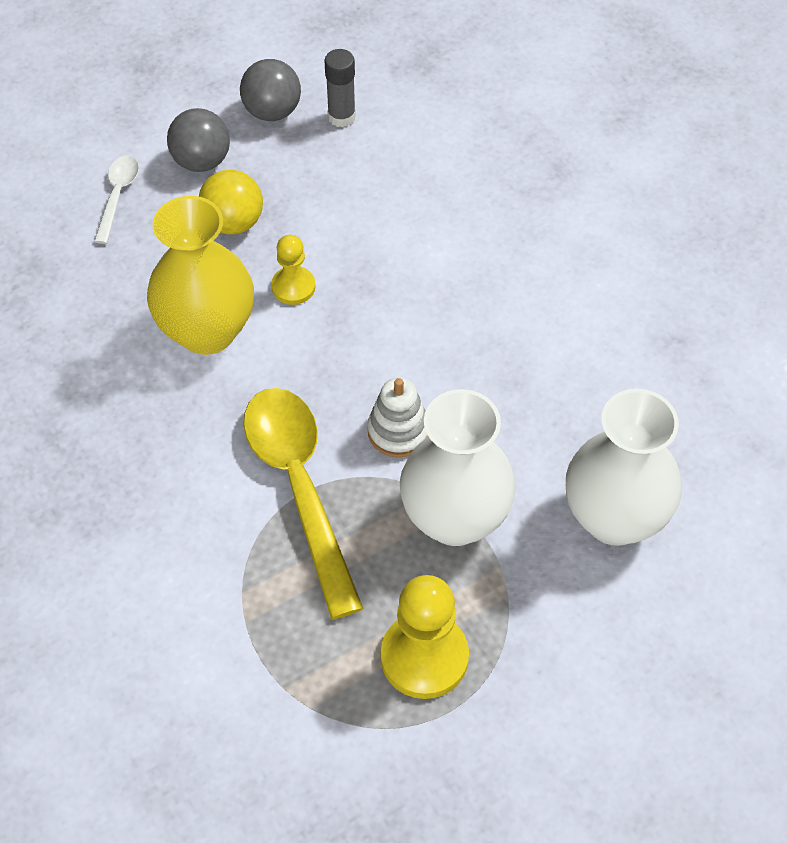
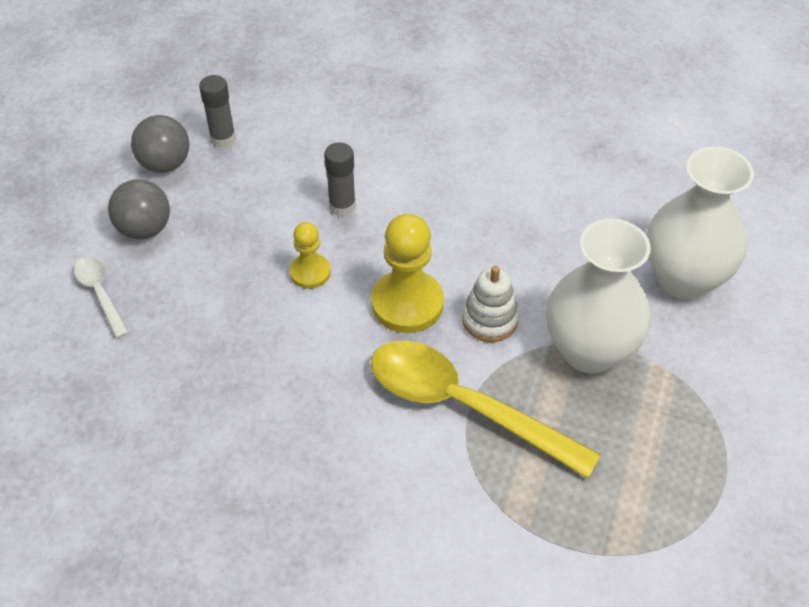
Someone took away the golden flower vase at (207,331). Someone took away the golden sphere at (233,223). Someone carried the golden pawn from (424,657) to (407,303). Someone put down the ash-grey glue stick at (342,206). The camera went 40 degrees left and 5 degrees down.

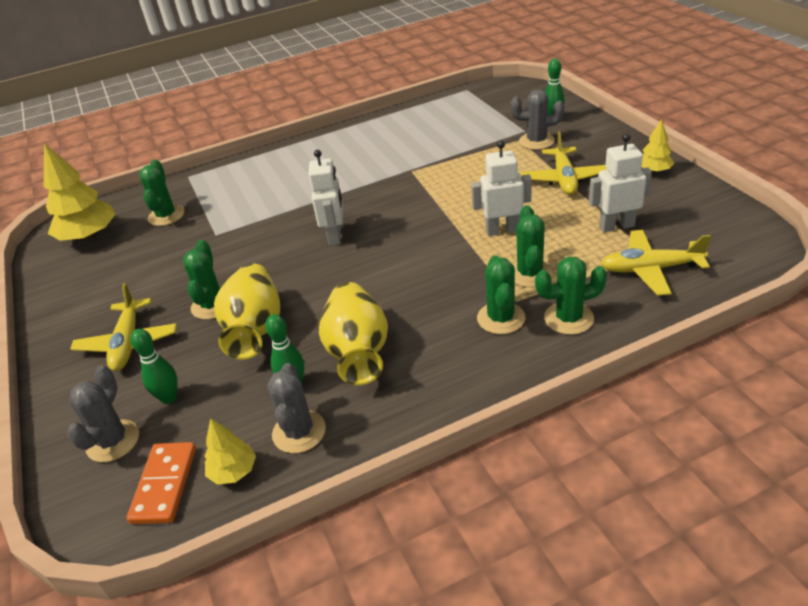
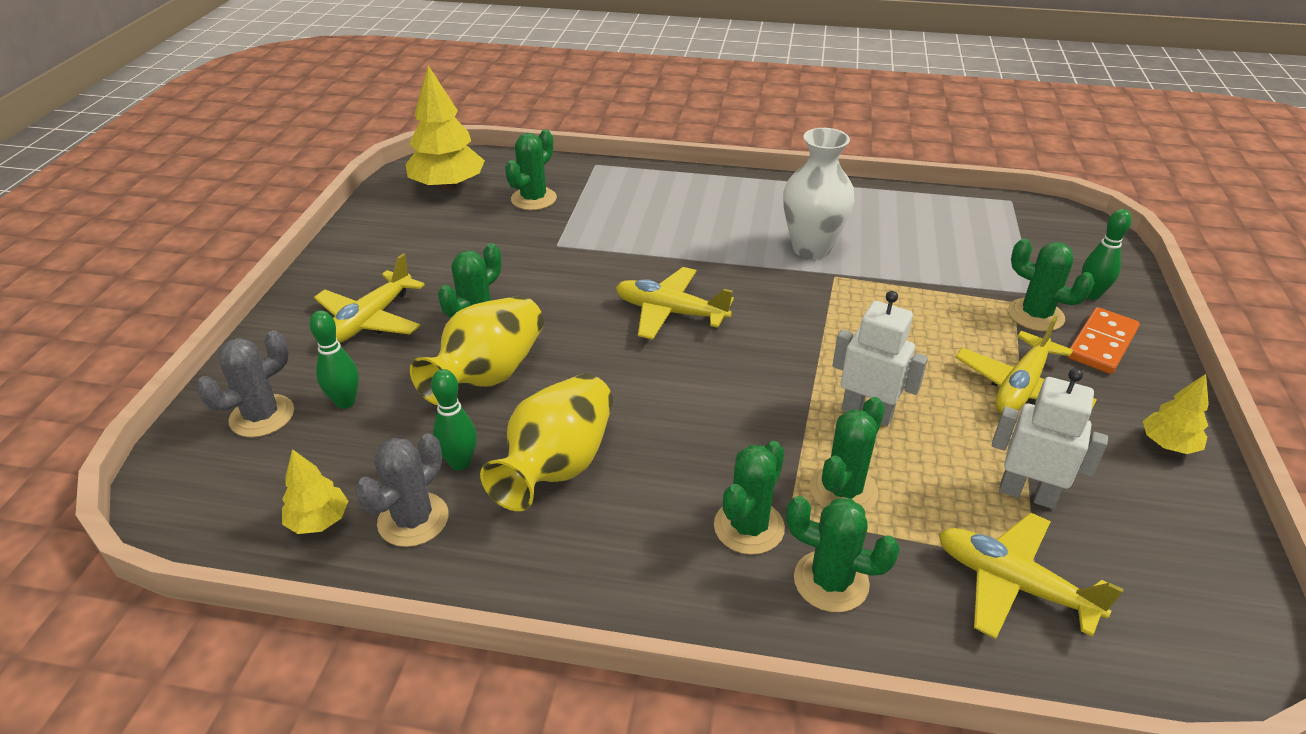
Someone carried the bright orange domino from (165,485) to (1102,344). Someone swapped the snow-white toy robot at (335,236) for the golden aeroplane at (670,312). Someone repainted the ash-grey prickly plant at (536,141), which became the green prickly plant at (1035,315). Someone put down the snow-white flower vase at (811,249). The camera went 30 degrees right and 0 degrees up.

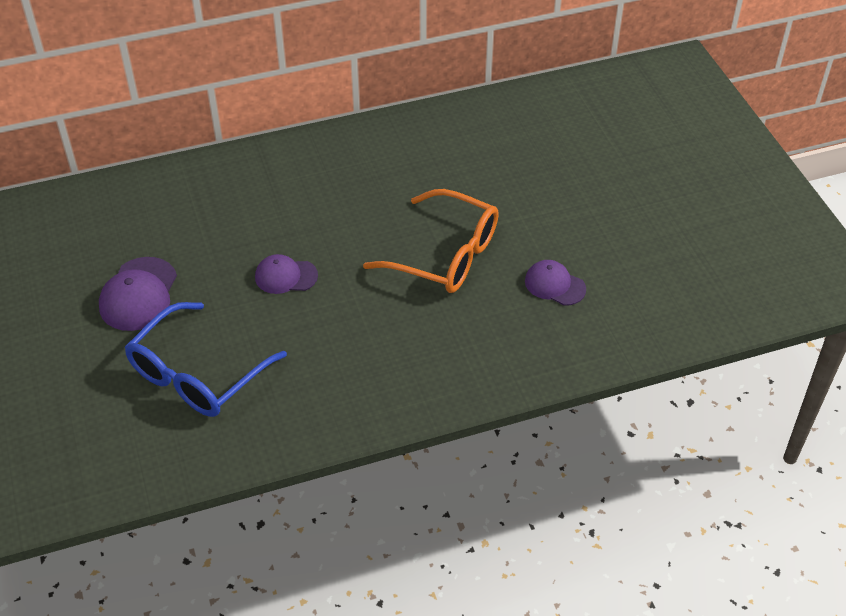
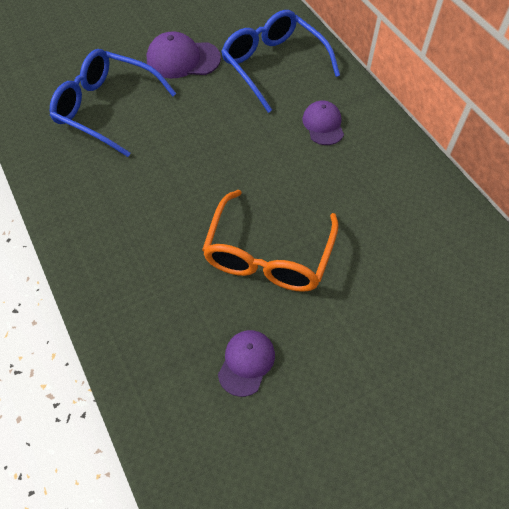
Someone carried the royal purple baseball cap from (286,276) to (323,125). Someone put down the blue glasses at (273,65). The camera went 80 degrees right and 10 degrees up.

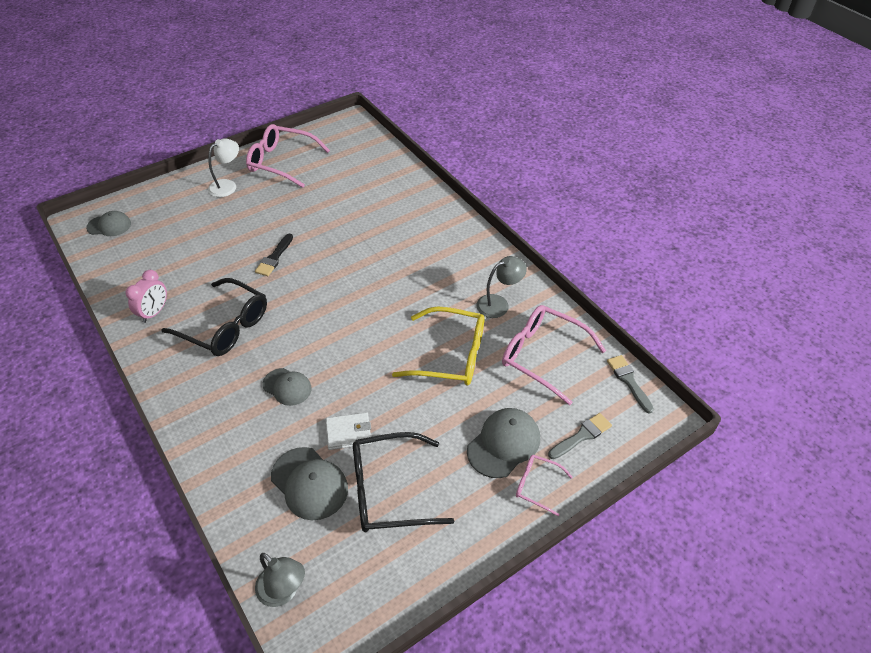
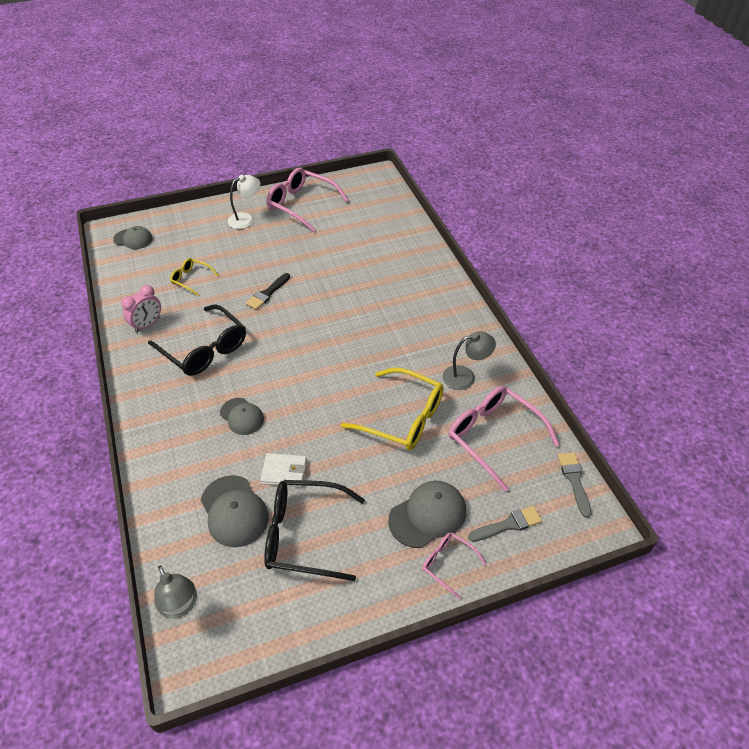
Someone put down the golden glasses at (191,279). The camera went 15 degrees right and 0 degrees up.

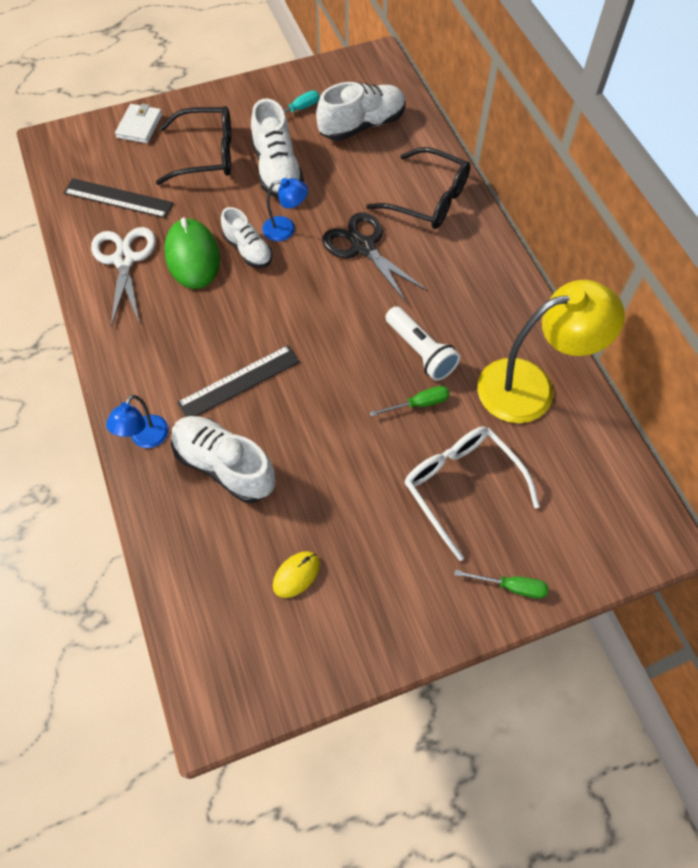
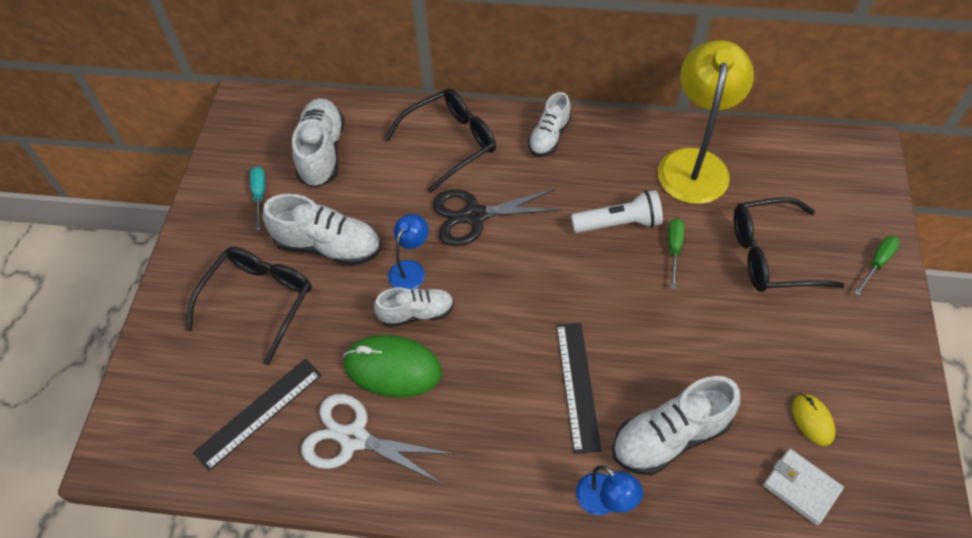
Someone carried the snow-white card wallet from (139,126) to (801,487). Someone repainted the snow-white glasses at (461,486), which became the ebony glasses at (771,255). Someone put down the snow-white shoe at (549,137). The camera went 60 degrees left and 5 degrees down.

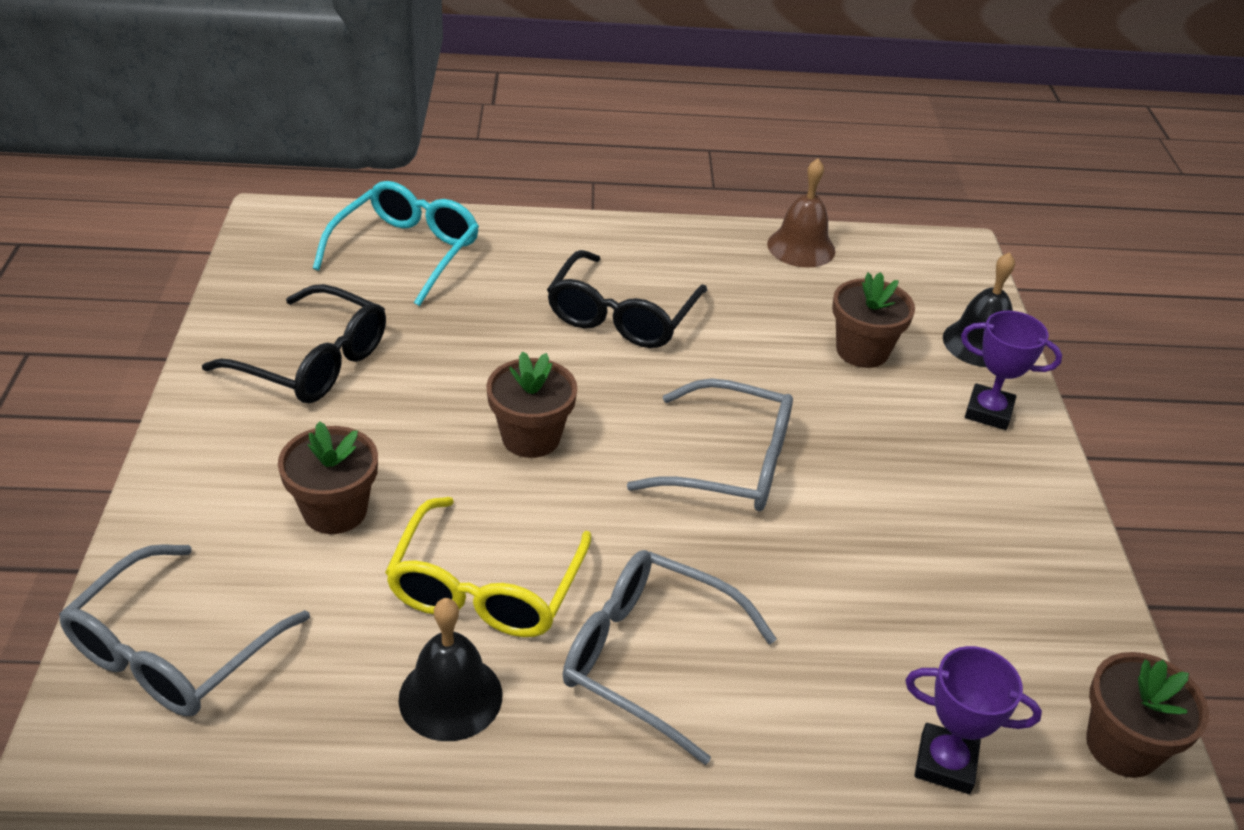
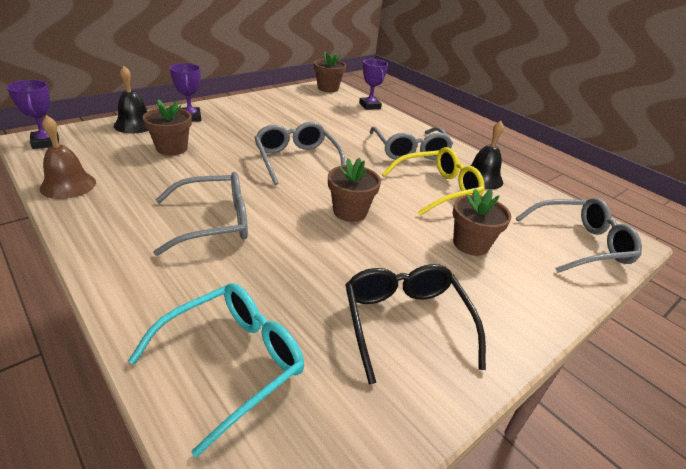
Someone rotated the aqua glasses at (406,252) by 150 degrees clockwise. Someone repainted the ebony glasses at (622,316), which became the ash-grey glasses at (214,222). Someone put down the royal purple prize cup at (46,142). The camera went 130 degrees left and 5 degrees down.

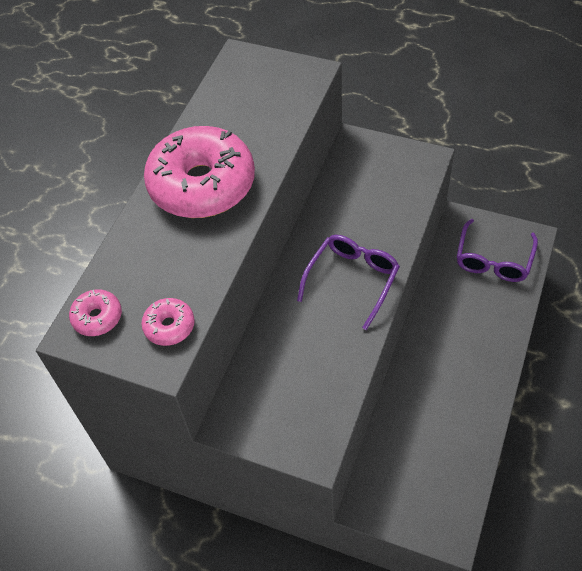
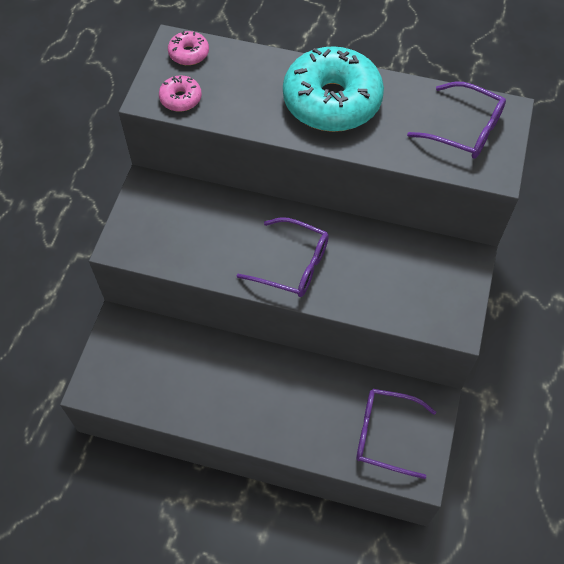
Someone repainted the pink donut at (202,184), which became the aqua donut at (332,101). Someone put down the royal purple glasses at (464,129). The camera went 80 degrees right and 5 degrees up.

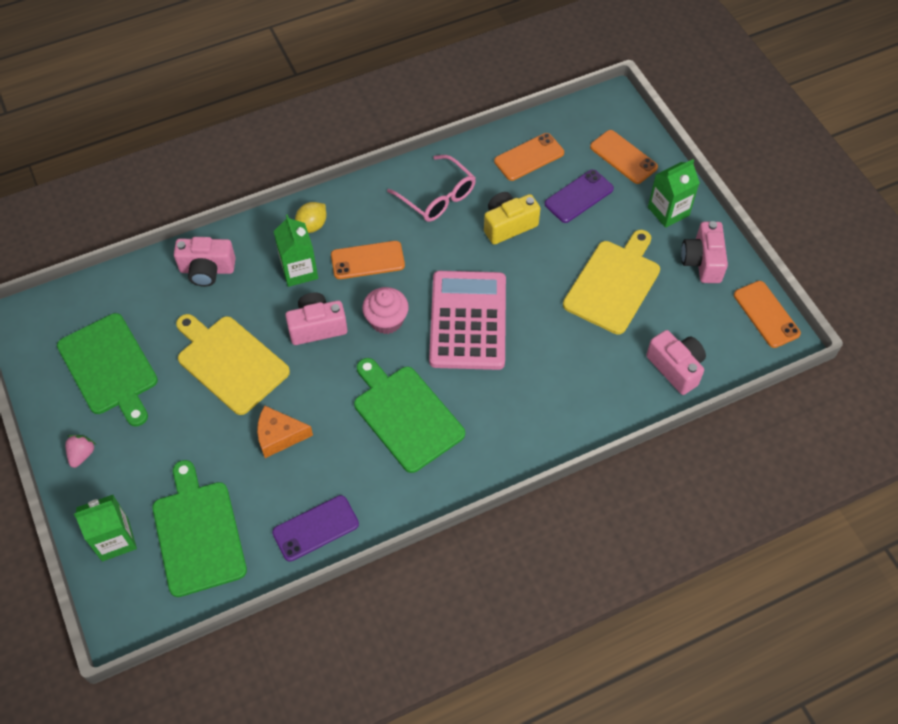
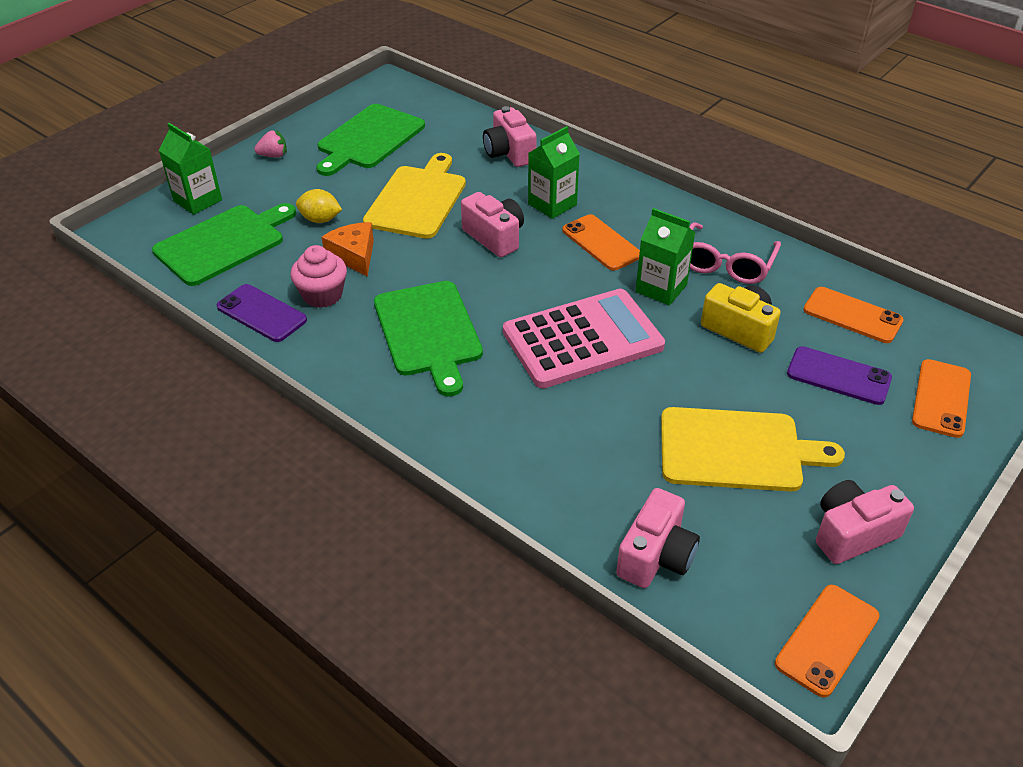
Someone carried the golden citrus fruit from (312,226) to (320,220). Someone rotated the green bread board at (405,415) by 135 degrees clockwise. Someone carried the pink fairy cake from (386,320) to (322,295). Someone carried the green carton from (668,211) to (661,288). The camera went 65 degrees right and 15 degrees down.

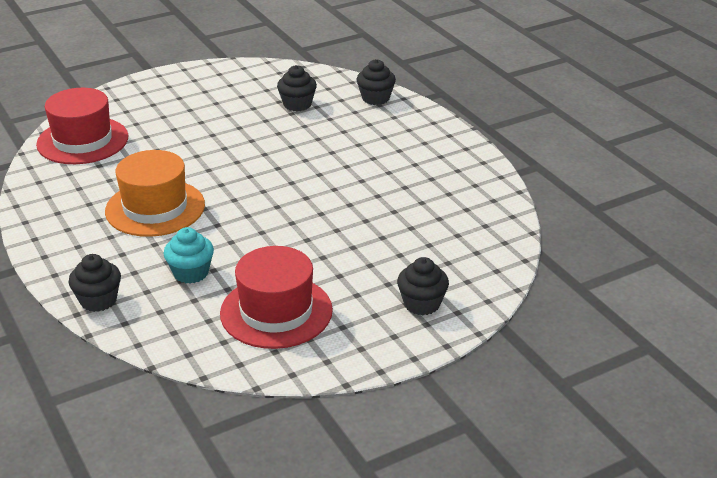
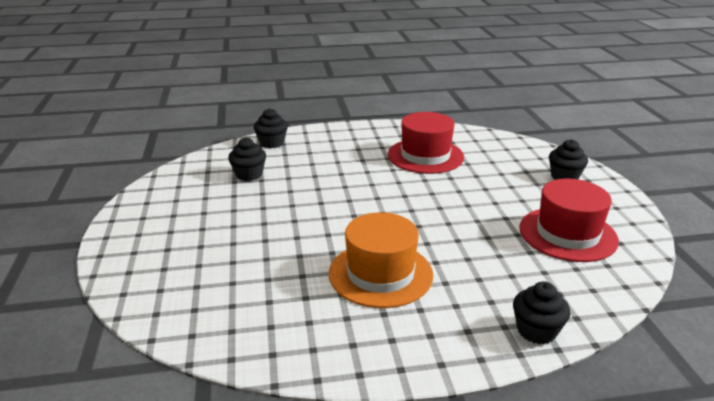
Someone carried the scarlet top hat from (82,140) to (425,156). Someone took away the aqua fairy cake at (191,273). The camera went 70 degrees left and 5 degrees down.

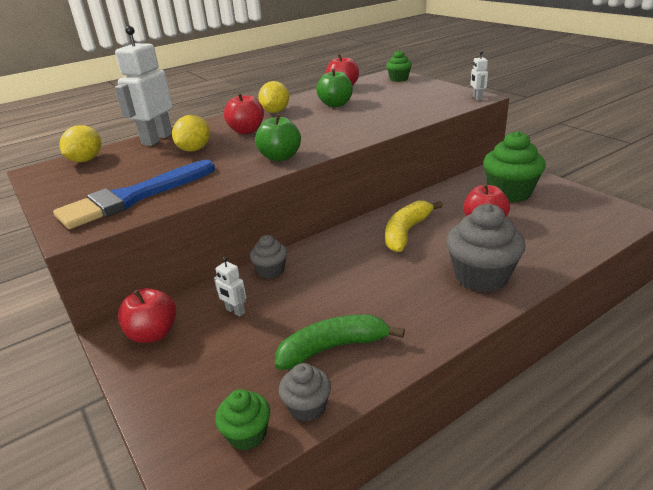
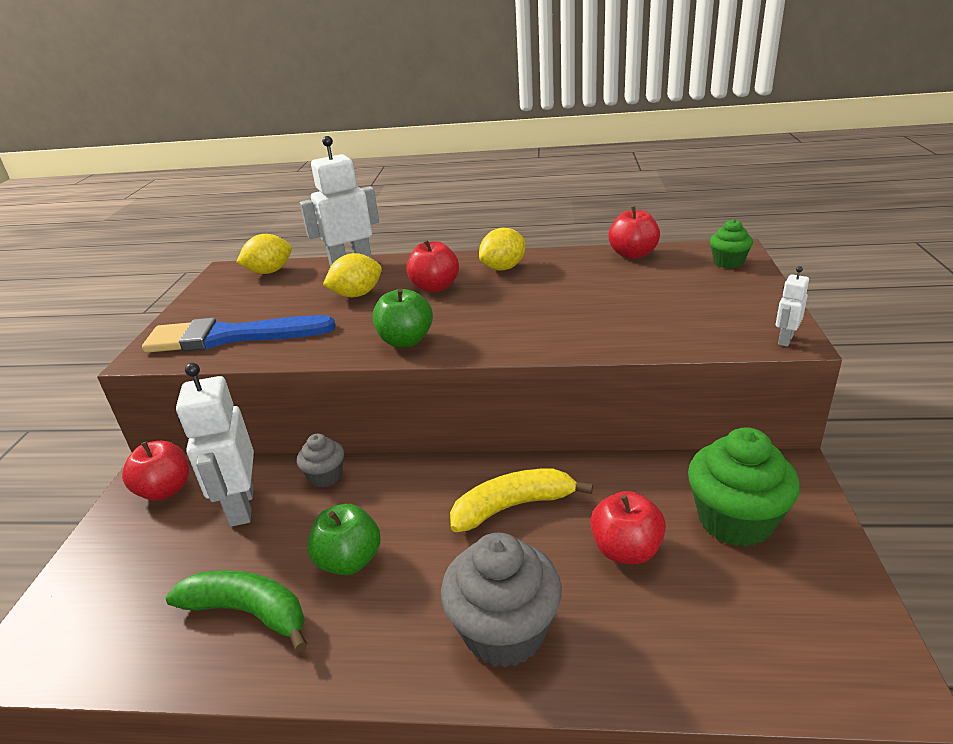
Someone scaled the snow-white toy robot at (235,311) by 2.18. Someone took away the green fairy cake at (247,434). Someone took away the ash-grey fairy cake at (307,407). Someone carried the green apple fruit from (335,104) to (349,561). The camera went 40 degrees right and 0 degrees up.

